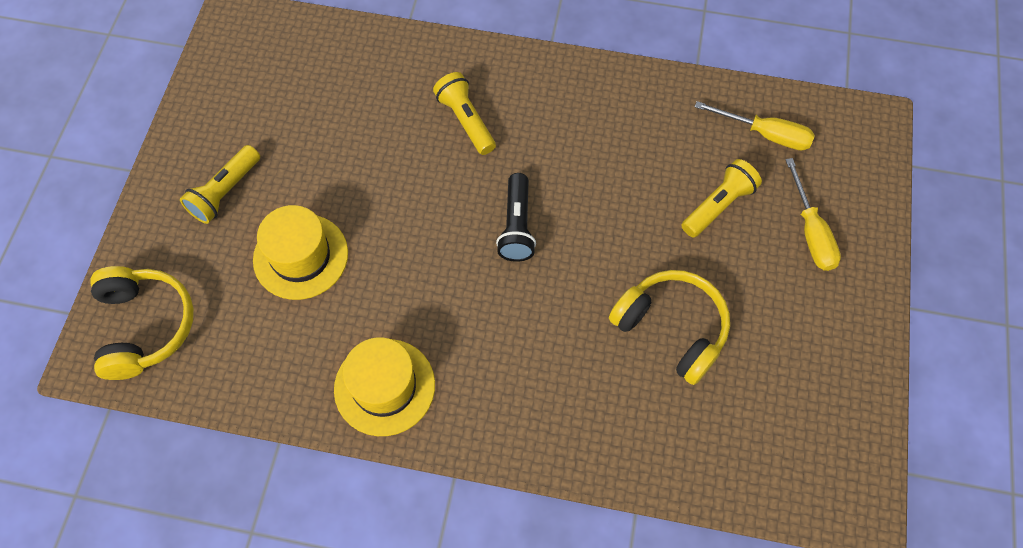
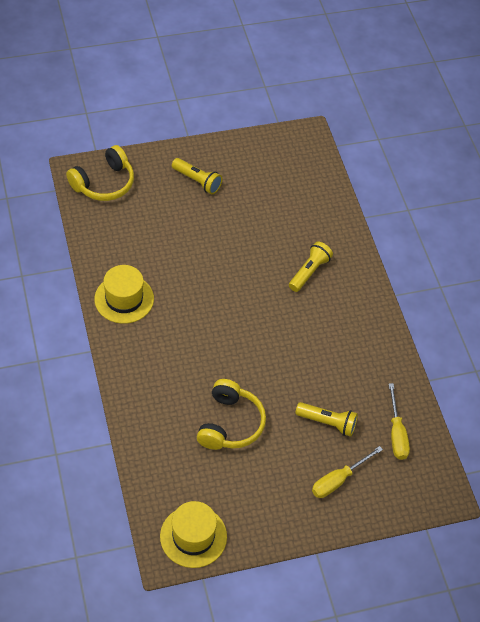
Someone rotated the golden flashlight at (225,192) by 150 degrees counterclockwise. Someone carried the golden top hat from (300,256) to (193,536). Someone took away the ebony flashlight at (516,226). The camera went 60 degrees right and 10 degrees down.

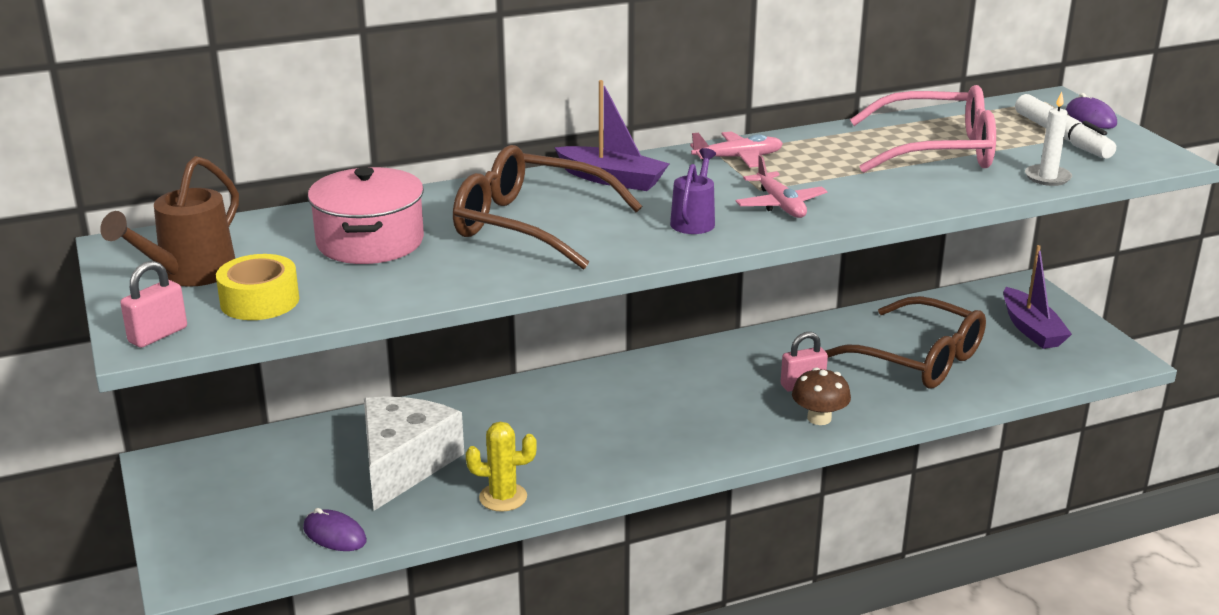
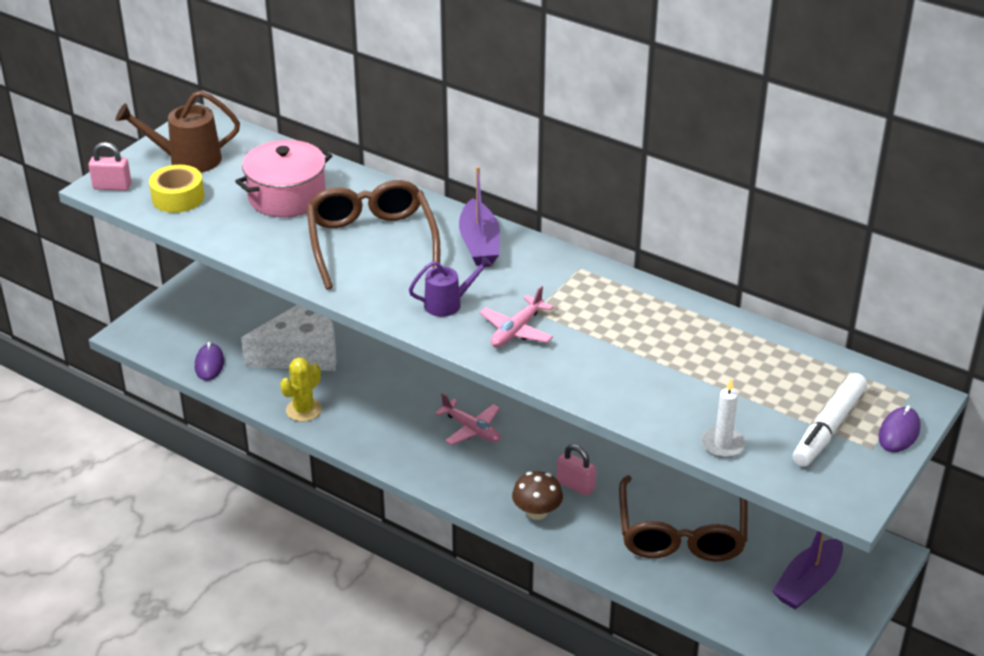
Someone rotated the golden prickly plant at (503,497) by 75 degrees clockwise. Someone carried the pink aeroplane from (738,158) to (471,429). Someone took away the pink glasses at (936,150). The camera went 55 degrees right and 10 degrees up.

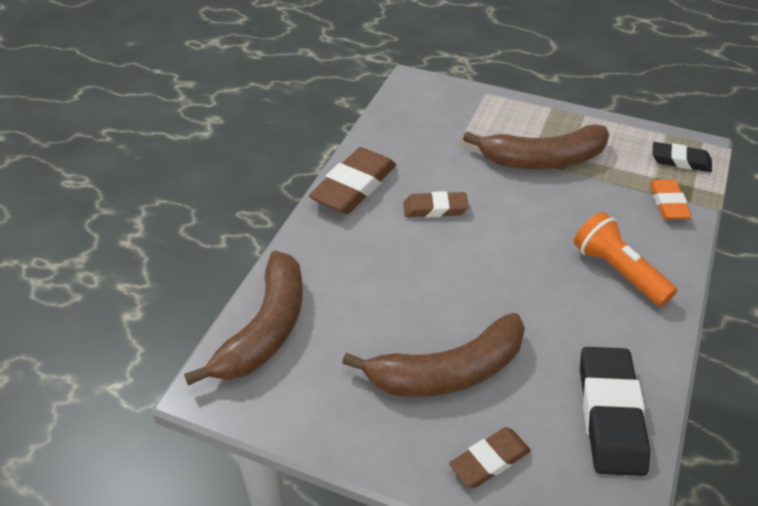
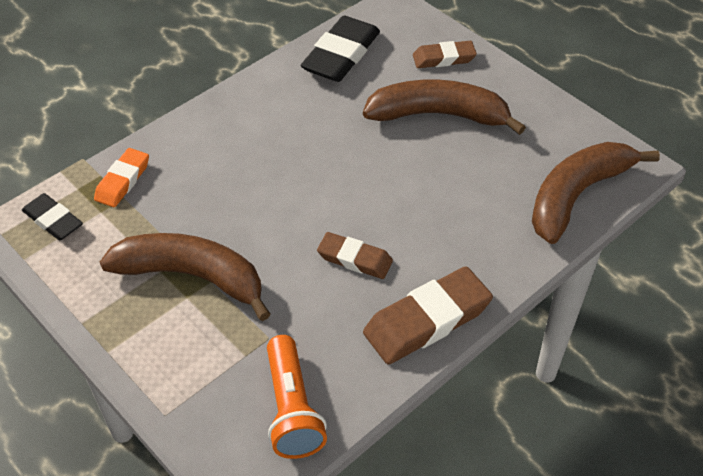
Someone carried the bright orange flashlight from (618,271) to (292,409). The camera went 155 degrees left and 5 degrees up.

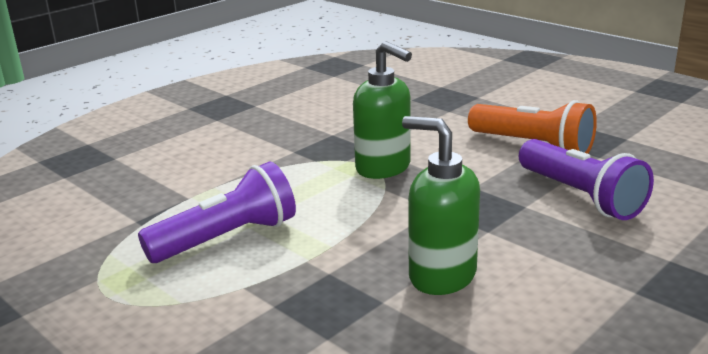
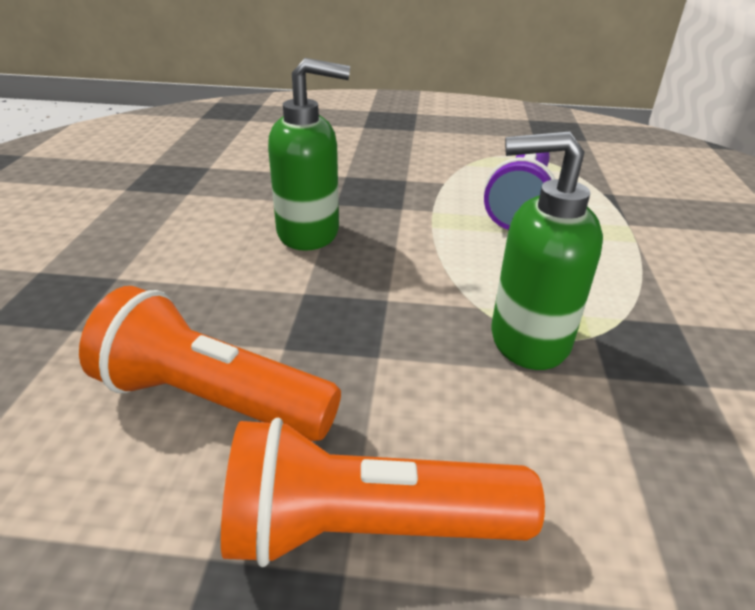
Someone repainted the royal purple flashlight at (580,197), which became the bright orange flashlight at (212,399). The camera went 140 degrees right and 10 degrees up.

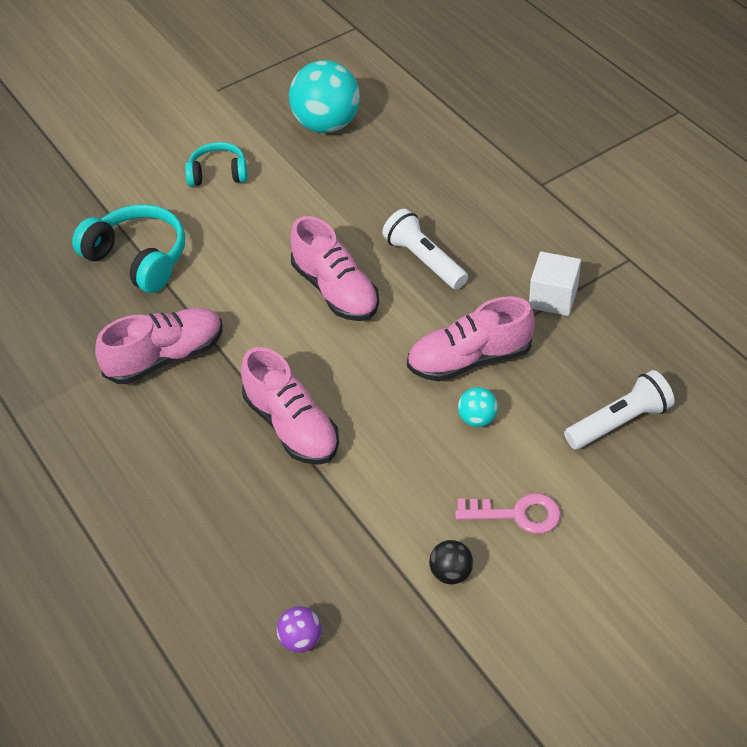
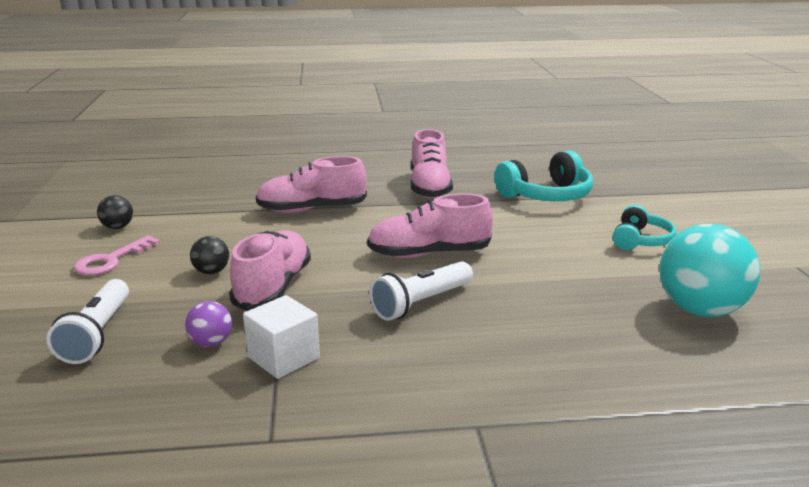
Someone carried the royal purple sphere from (301,639) to (211,342). Someone rotated the snow-white flashlight at (424,260) by 150 degrees clockwise. Someone repainted the aqua sphere at (477,419), which became the ebony sphere at (211,272). The camera went 115 degrees right and 25 degrees down.

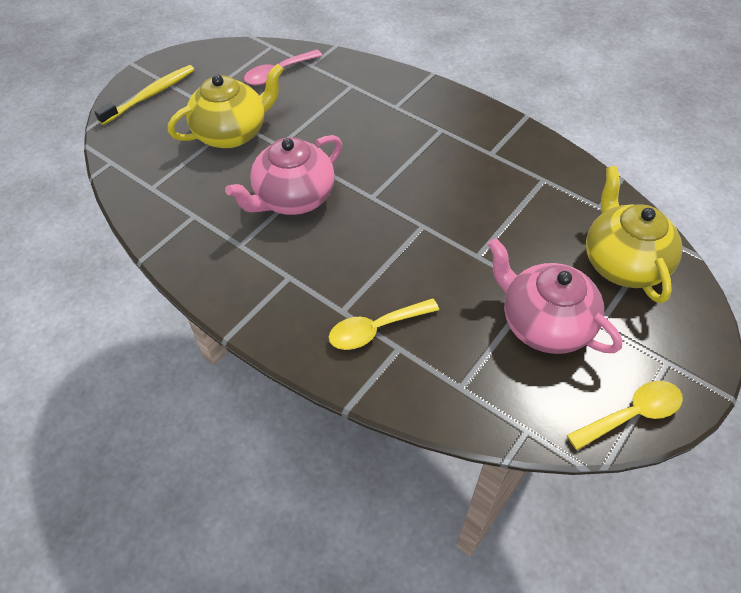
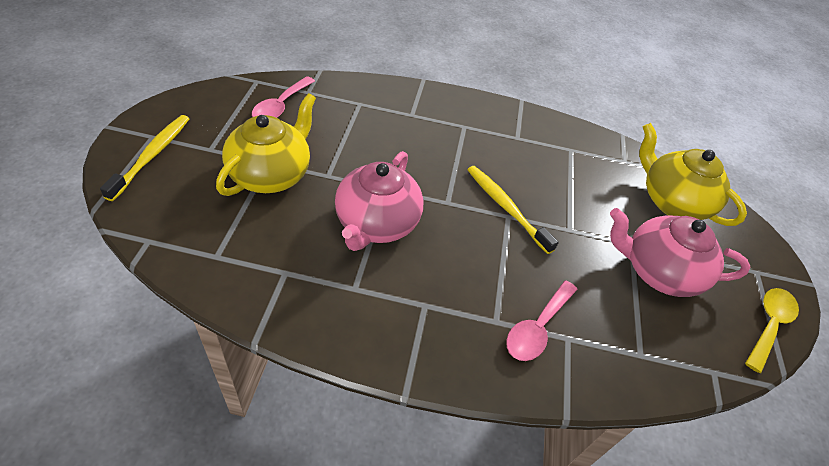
Someone repainted the golden spoon at (376,329), which became the pink spoon at (537,327). Someone put down the golden toothbrush at (506,207). The camera went 35 degrees left and 5 degrees down.

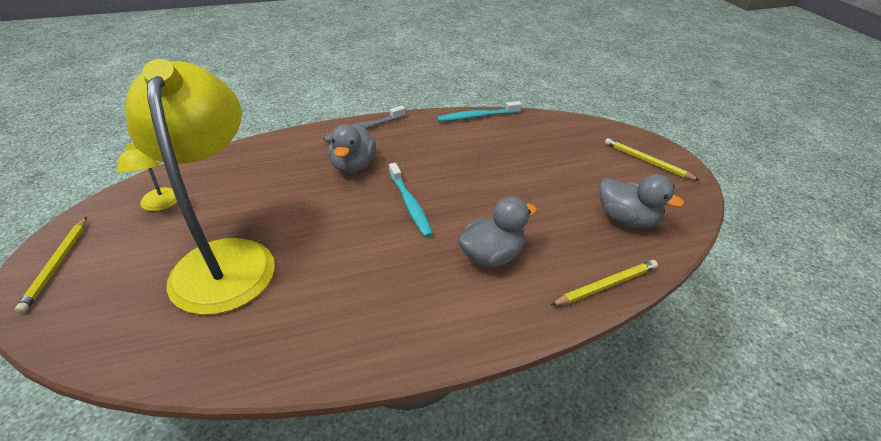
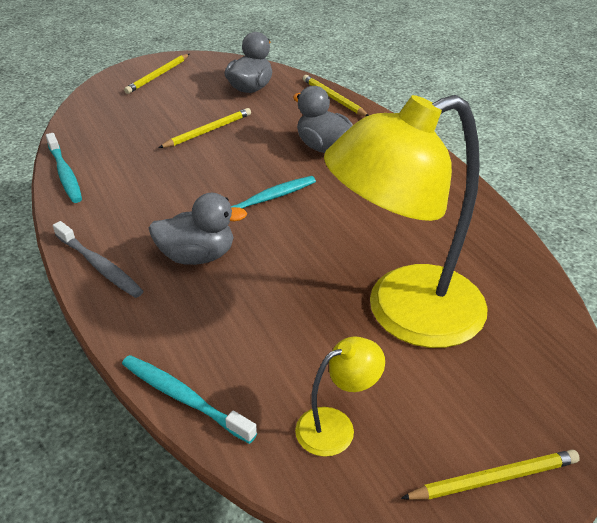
Someone put down the aqua toothbrush at (183,397). Someone put down the golden pencil at (208,131). The camera went 100 degrees left and 0 degrees up.

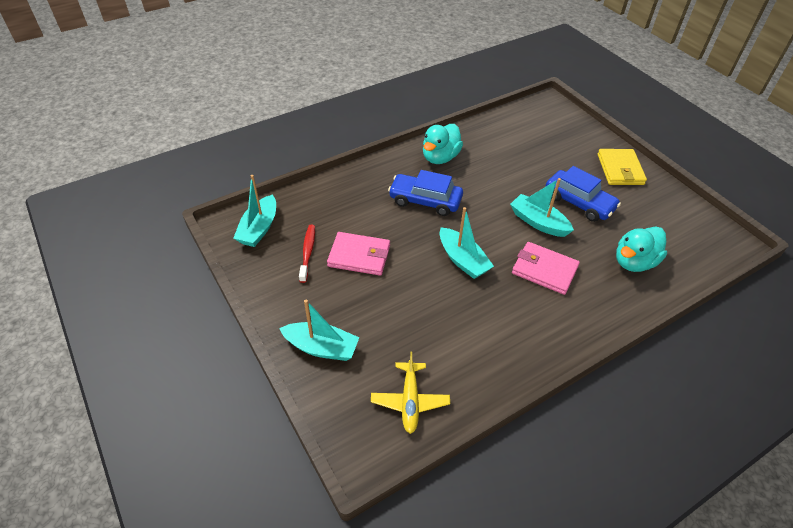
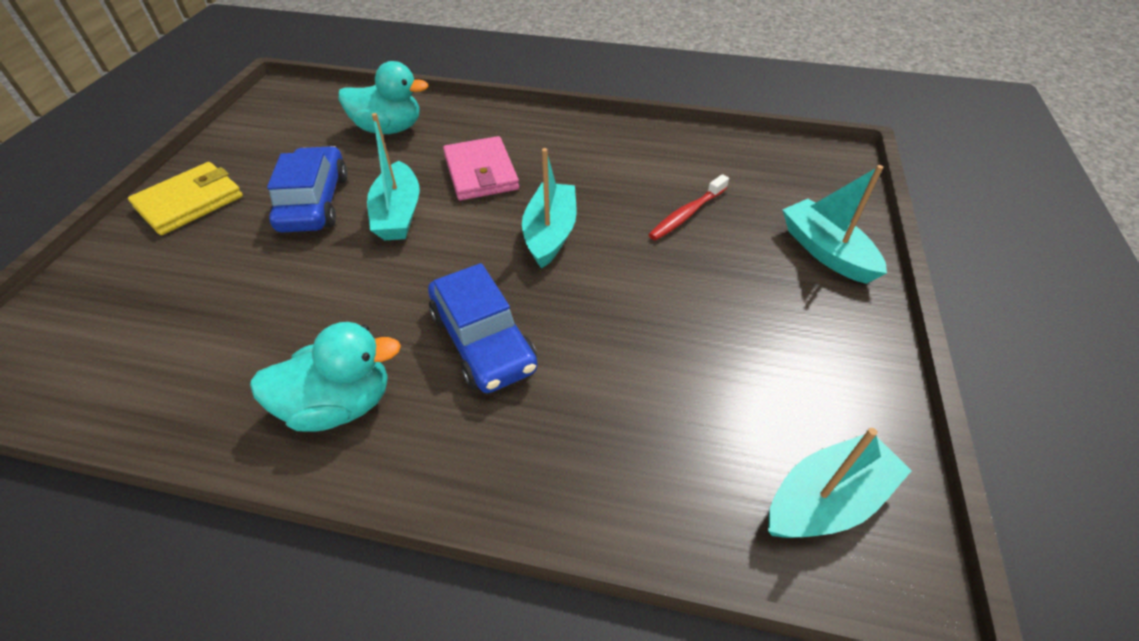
Someone carried the scarlet toothbrush from (308,252) to (686,214). Someone took away the pink card wallet at (359,256). Someone took away the golden aeroplane at (410,401). The camera went 135 degrees left and 0 degrees up.

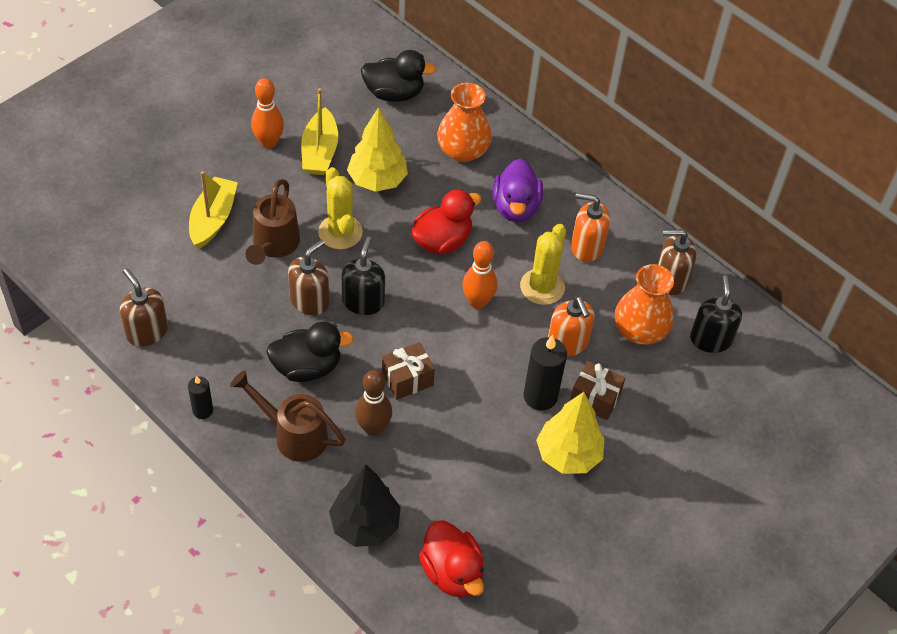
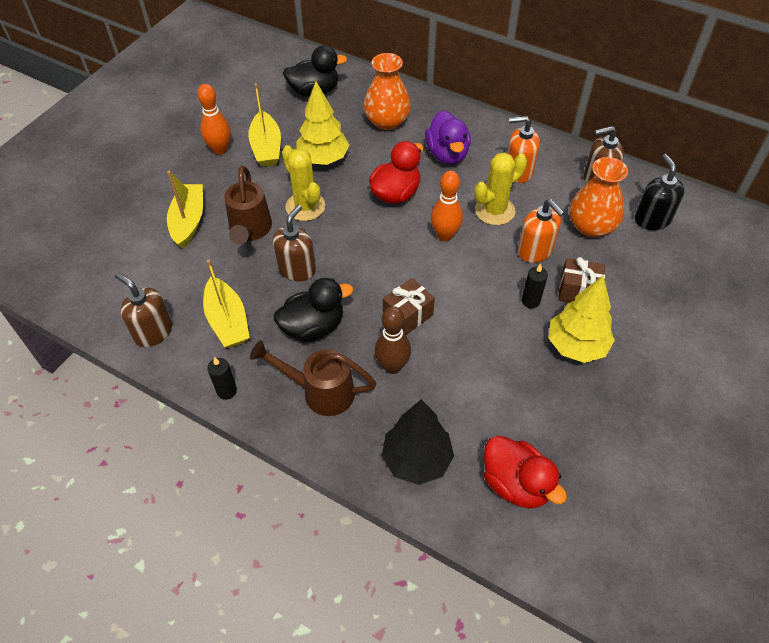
Someone took away the ebony soap dispenser at (363,301). Someone rotated the golden prickly plant at (542,287) by 45 degrees clockwise. Someone scaled the ebony wax candle at (540,396) by 0.58. Someone put down the golden boat at (227,321). The camera went 10 degrees left and 0 degrees up.

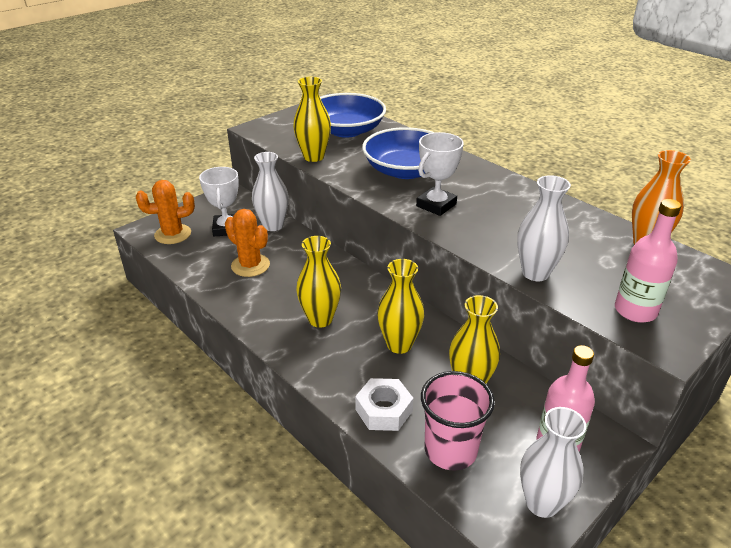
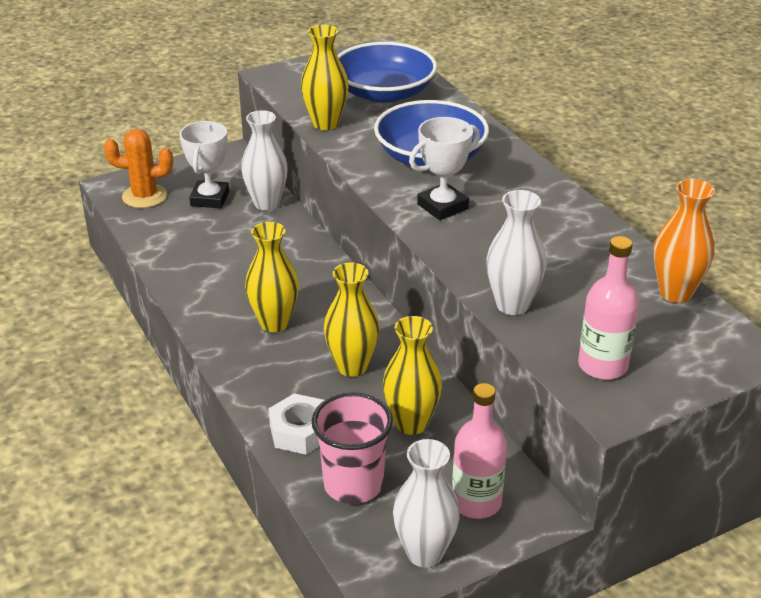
Someone took away the bright orange prickly plant at (250,265). The camera went 15 degrees right and 0 degrees up.

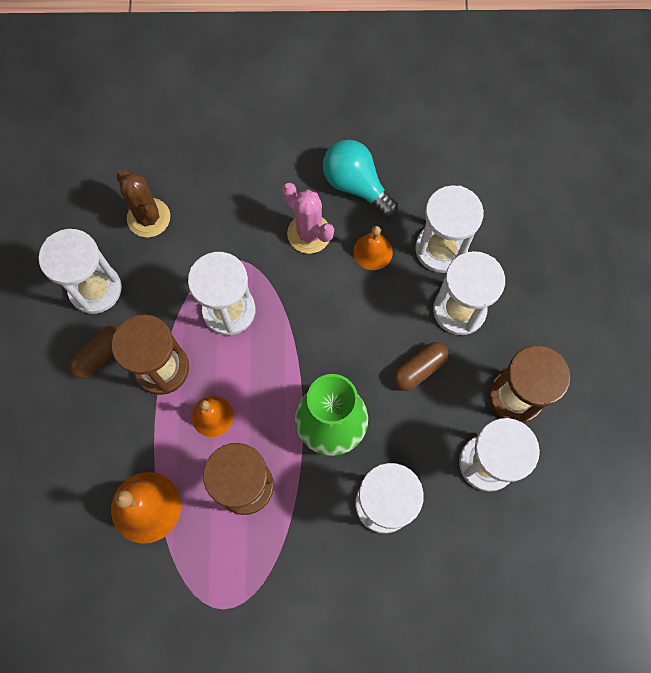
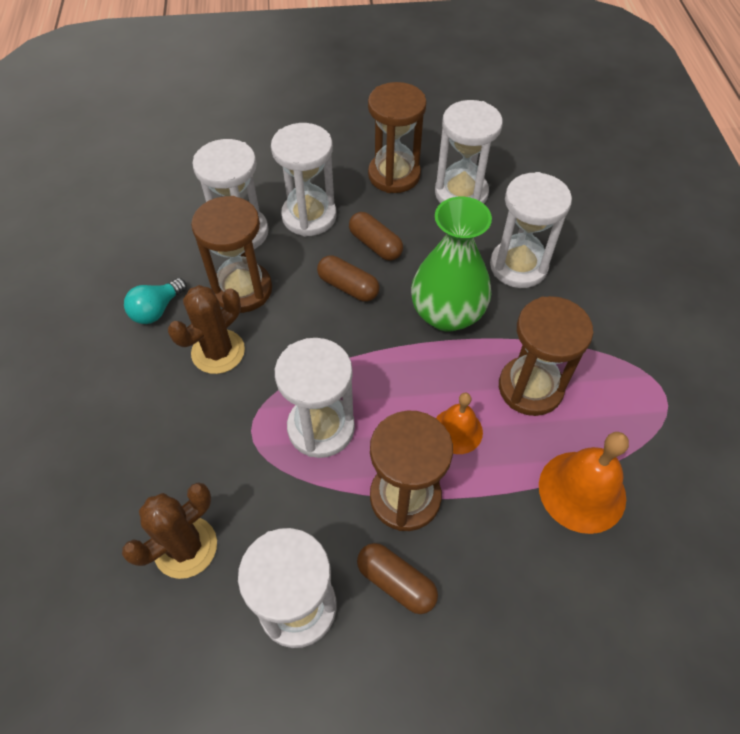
Someone repainted the pink prickly plant at (309,234), which became the brown prickly plant at (218,352). Someone scaled the aqua lightbulb at (356,185) by 0.64. Someone swapped the bright orange hand bell at (373,251) for the brown sand timer at (242,289). Someone put down the brown pill shape at (348,287). The camera went 95 degrees left and 15 degrees down.

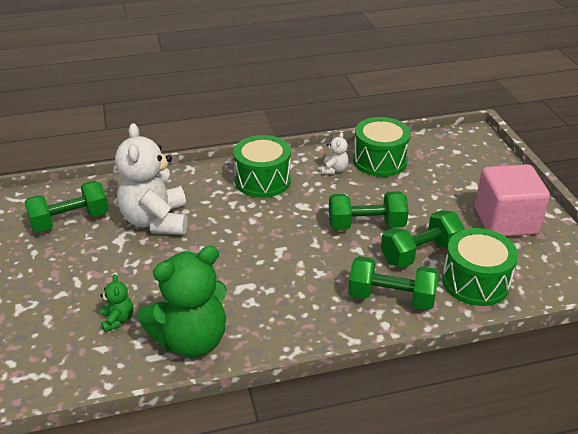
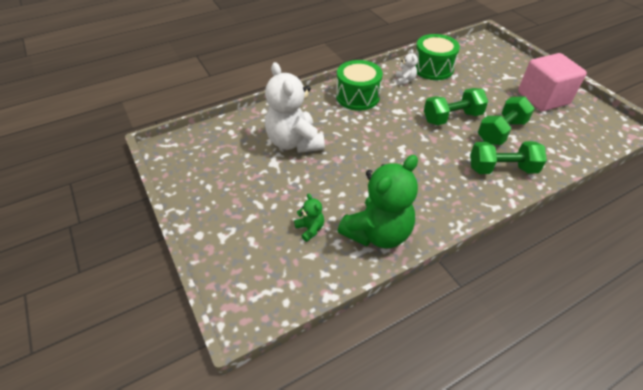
Someone took away the green free weight at (70,220). Someone took away the green drum at (475,282). The camera went 15 degrees left and 10 degrees up.

